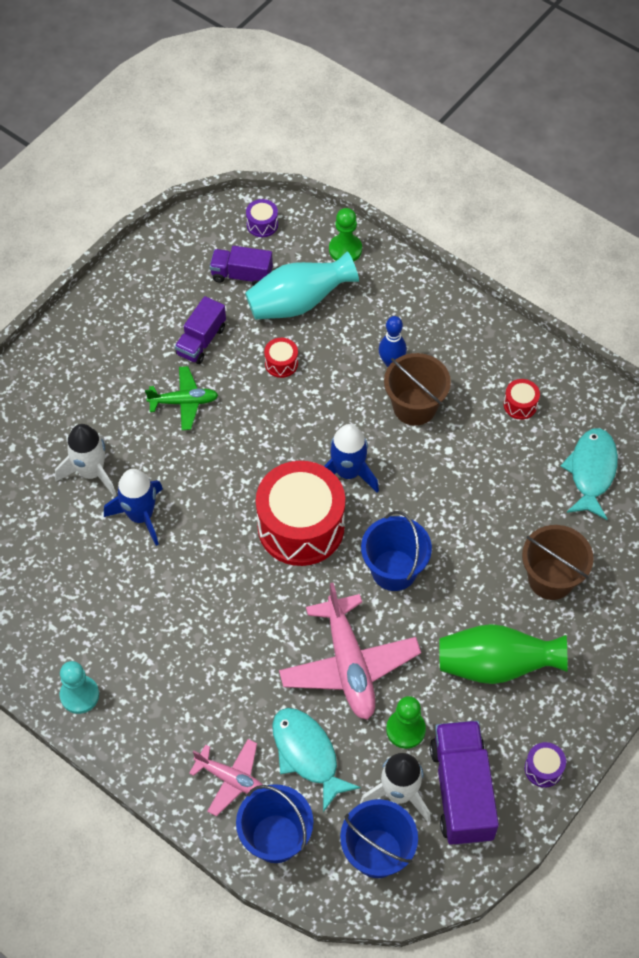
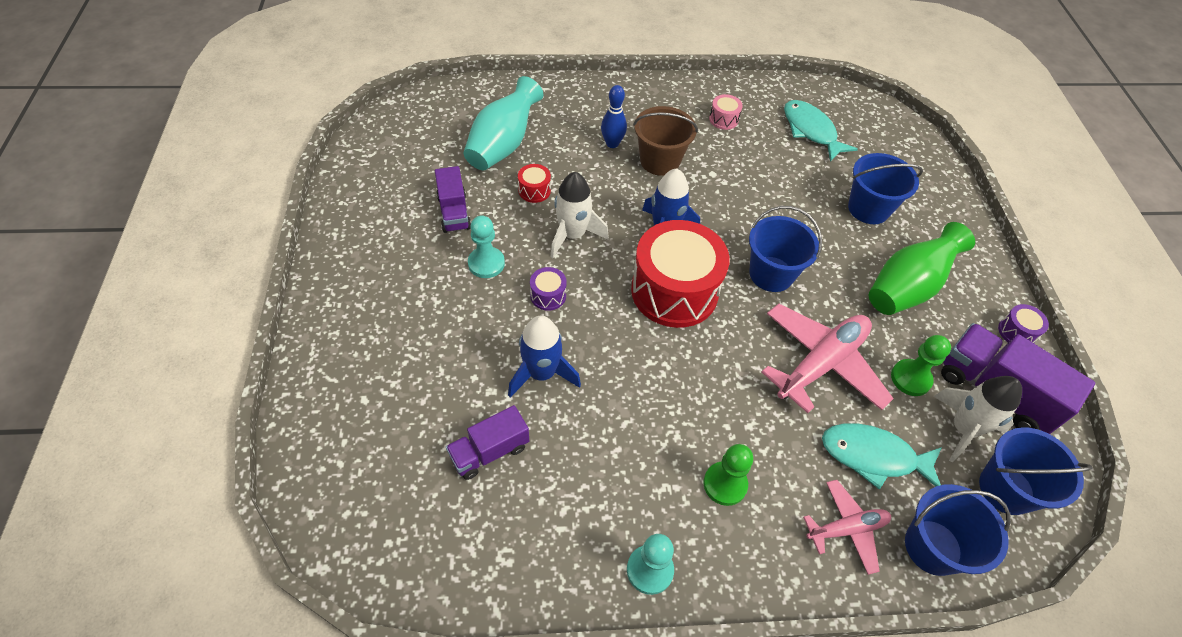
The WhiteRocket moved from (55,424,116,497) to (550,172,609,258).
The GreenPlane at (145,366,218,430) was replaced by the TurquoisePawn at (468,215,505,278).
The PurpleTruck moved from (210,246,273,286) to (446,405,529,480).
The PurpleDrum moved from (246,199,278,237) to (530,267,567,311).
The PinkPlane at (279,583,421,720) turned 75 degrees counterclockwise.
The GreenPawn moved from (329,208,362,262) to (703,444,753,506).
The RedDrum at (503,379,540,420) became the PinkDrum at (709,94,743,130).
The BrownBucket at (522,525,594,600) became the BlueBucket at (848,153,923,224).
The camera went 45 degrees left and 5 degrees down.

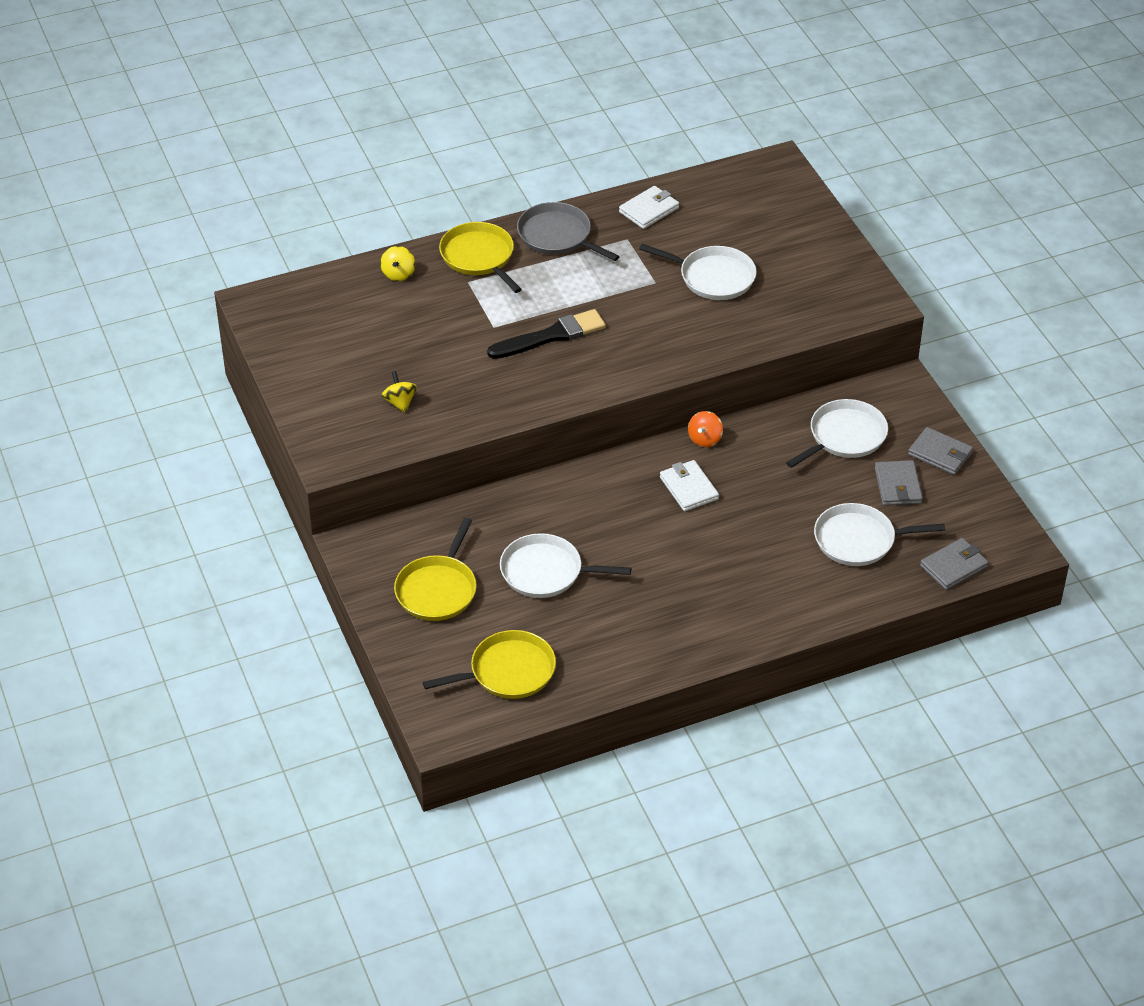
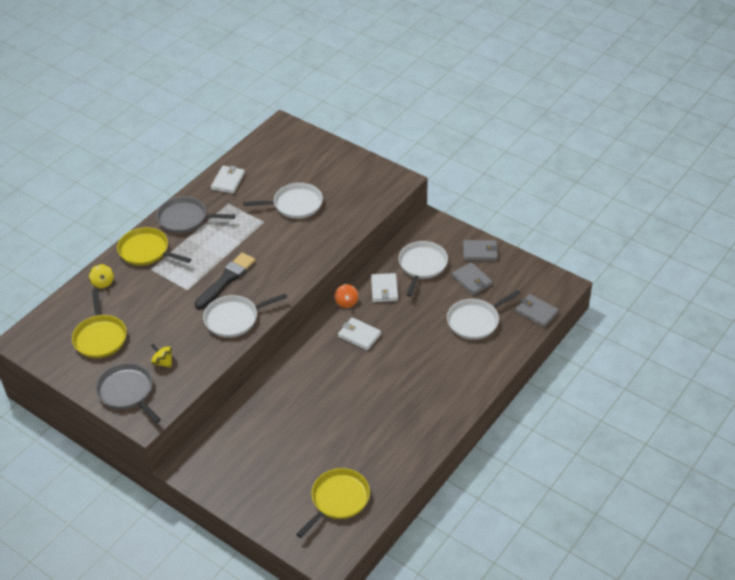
The YellowPan moved from (394,518,477,621) to (72,289,127,358).
The WhitePan moved from (500,533,631,598) to (203,293,287,338).
The GreyWallet at (920,538,989,590) turned 75 degrees counterclockwise.
The GreyPan at (96,363,161,423) appeared.
The WhiteWallet at (371,273,398,302) appeared.
The camera went 30 degrees left and 0 degrees up.

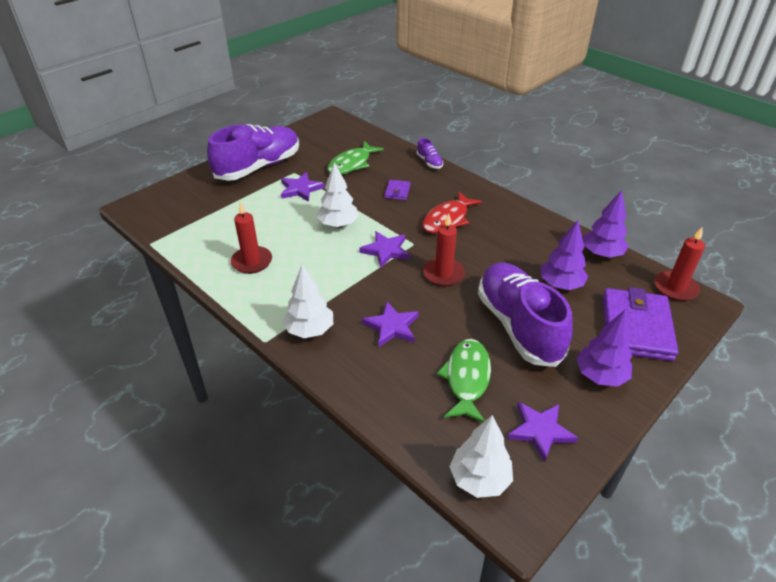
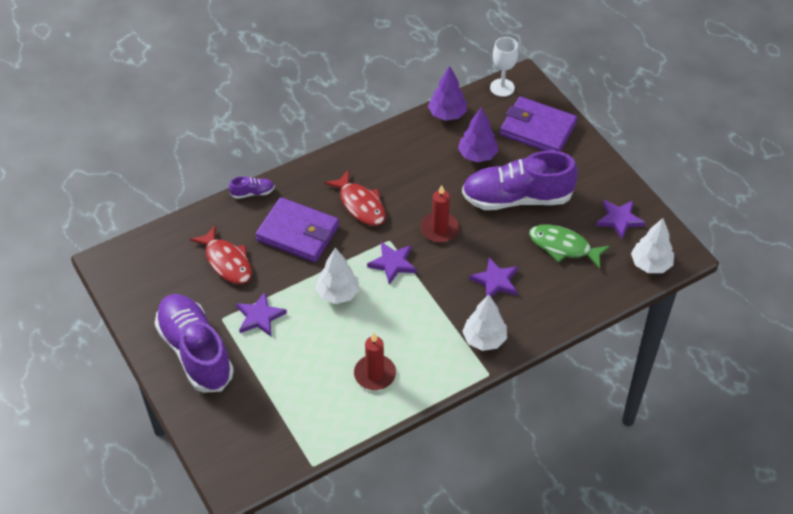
The GreenFish at (327,141,384,175) became the RedFish at (190,225,252,284).
The PurpleWallet at (385,180,410,200) changed to 2.24 times the size.
The PurpleTree at (576,310,632,387) disappeared.
The RedCandle at (654,228,705,301) was replaced by the WhiteGoblet at (490,37,518,97).
The camera went 75 degrees left and 10 degrees up.

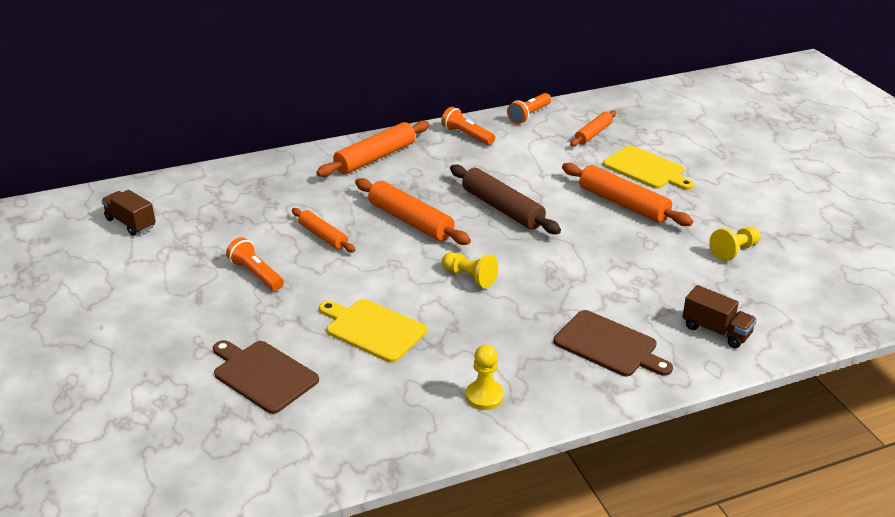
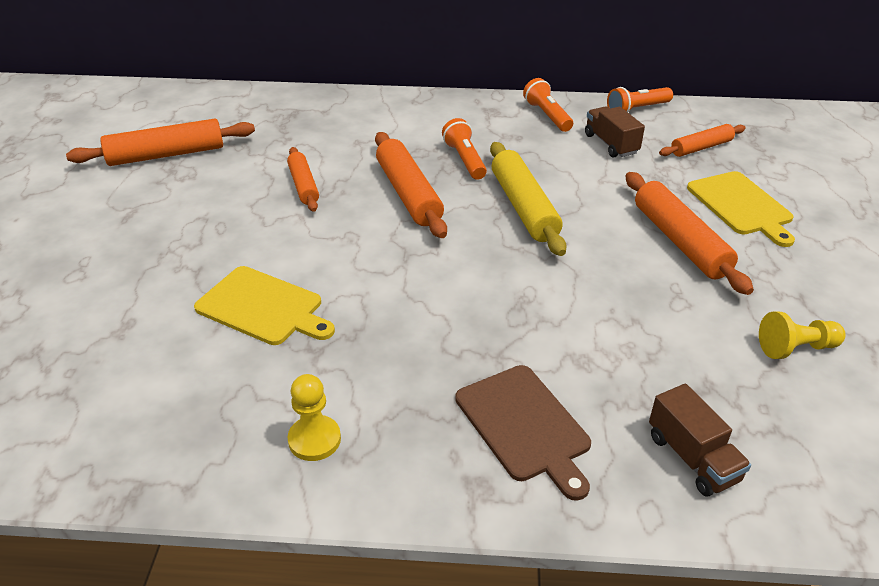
The BrownTruck moved from (101,190,156,236) to (585,106,645,157).
The BrownCuttingBoard at (213,340,319,414) disappeared.
The OrangeFlashlight moved from (226,237,284,291) to (442,118,487,180).
The OrangeRollingPin moved from (316,121,430,177) to (66,119,255,166).
The YellowCuttingBoard at (319,299,427,363) turned 150 degrees clockwise.
The YellowPawn at (442,252,498,288) disappeared.
The BrownRollingPin at (450,164,561,234) became the YellowRollingPin at (490,142,567,256).
The camera went 25 degrees right and 5 degrees up.

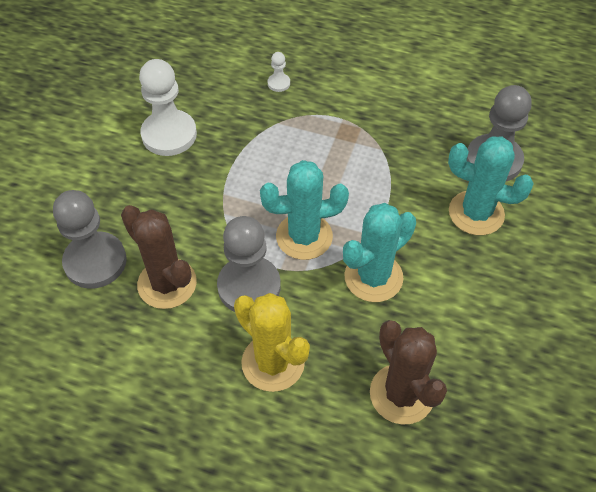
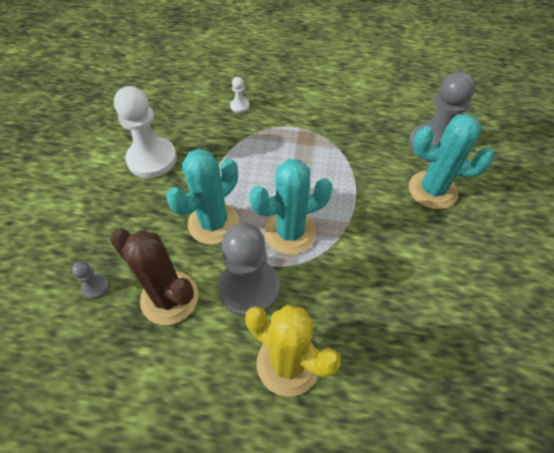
The GreyPawn at (53,190,127,289) changed to 0.44 times the size.
The TurquoiseCactus moved from (343,203,416,302) to (166,149,239,244).
The BrownCactus at (370,320,447,425) disappeared.
The camera went 10 degrees left and 0 degrees up.

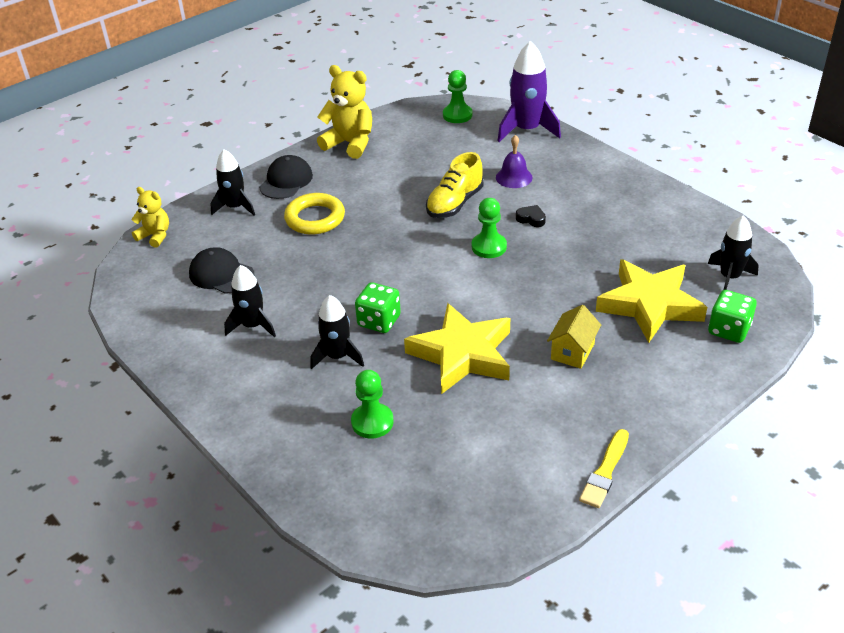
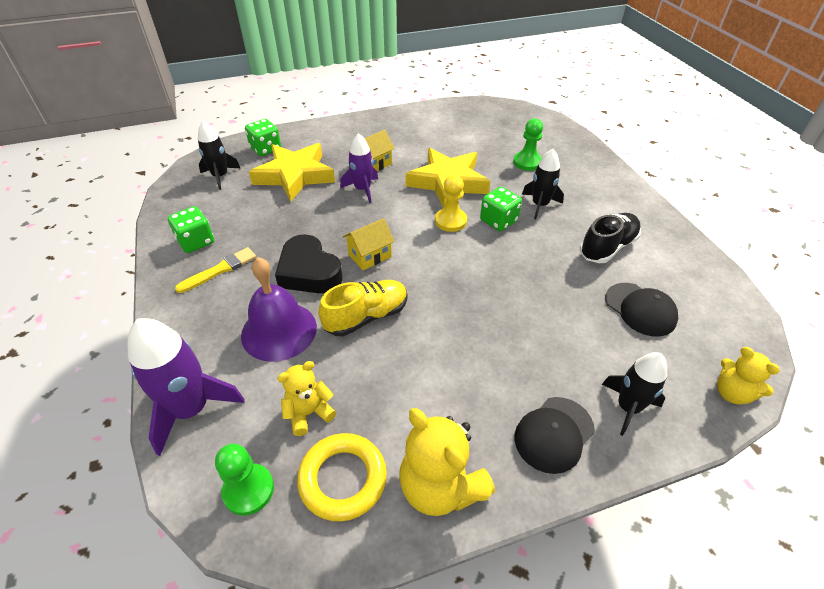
The BlackRocket at (224,265,276,337) was replaced by the BlackShoe at (580,213,641,263).
The YellowRing moved from (284,193,345,234) to (297,433,387,522).
The GreenPawn at (472,198,507,258) was replaced by the YellowHouse at (343,218,395,270).
The PurpleBell at (496,135,533,188) changed to 1.68 times the size.
The BlackHeart at (516,205,546,227) changed to 2.29 times the size.
The YellowBrush moved from (579,429,629,508) to (175,247,256,293).
The GreenDice at (168,206,214,253) appeared.
The YellowTeddyBear at (277,361,336,436) appeared.
The PurpleRocket at (340,133,378,203) appeared.
The YellowPawn at (435,175,467,232) appeared.
The camera went 160 degrees left and 5 degrees up.

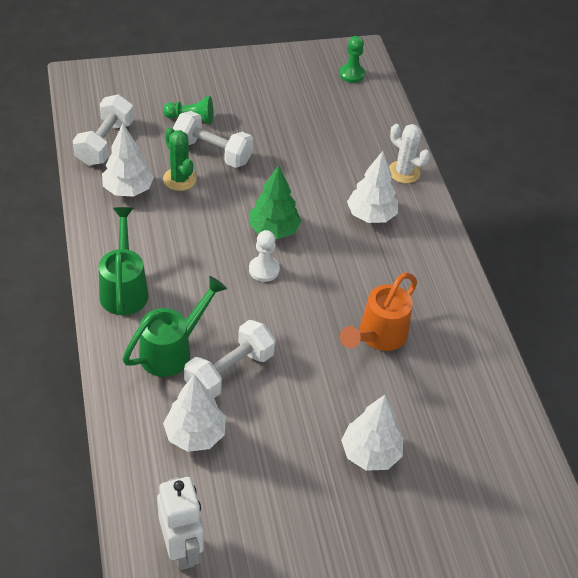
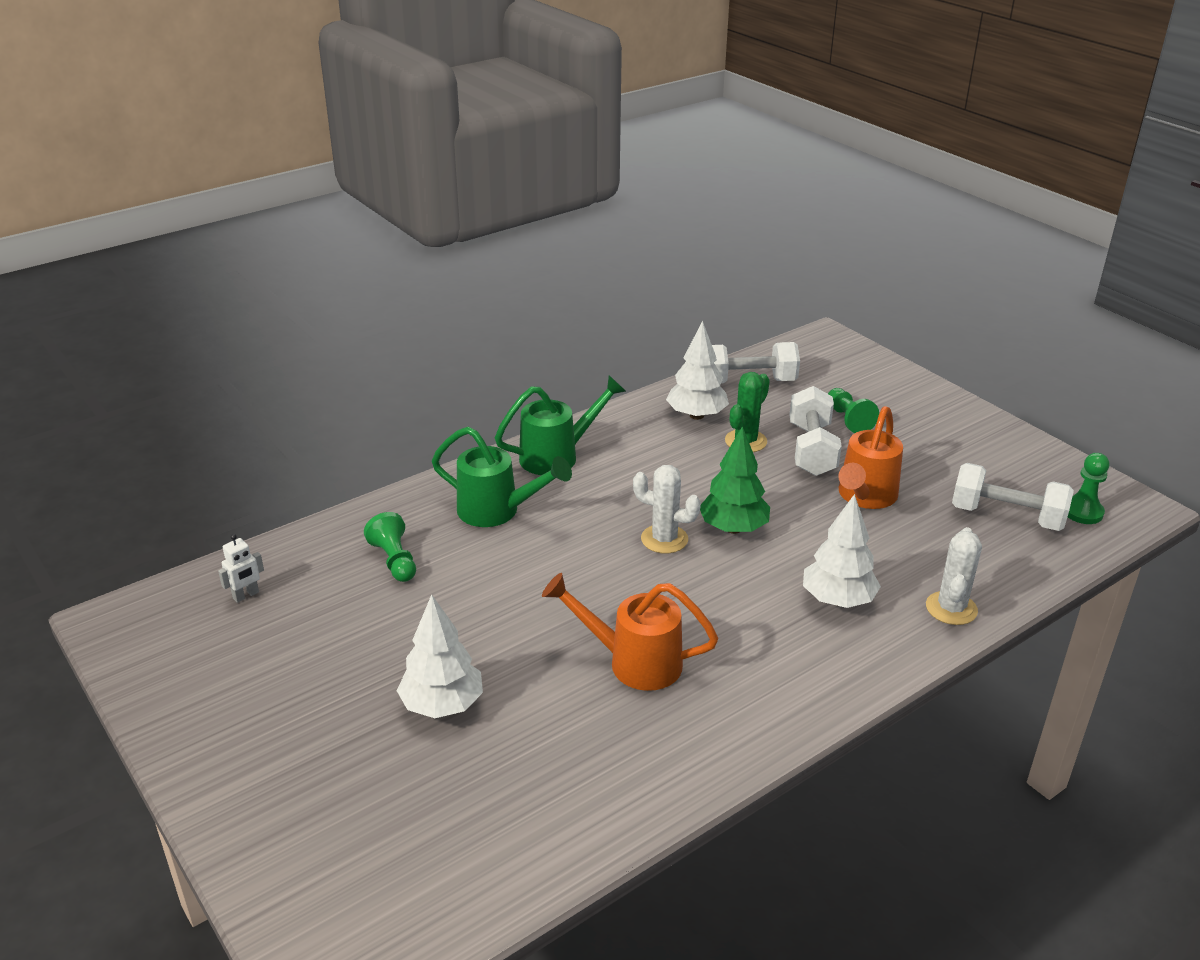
The WhiteRobot at (157,477,204,570) changed to 0.50 times the size.
The WhiteTree at (163,374,226,452) was replaced by the GreenPawn at (364,512,416,582).
The WhiteDumbbell moved from (184,320,275,398) to (952,463,1074,531).
The WhitePawn at (249,230,280,282) was replaced by the WhiteCactus at (633,465,701,554).
The OrangeWateringCan at (838,406,903,509) appeared.
The camera went 70 degrees right and 15 degrees down.

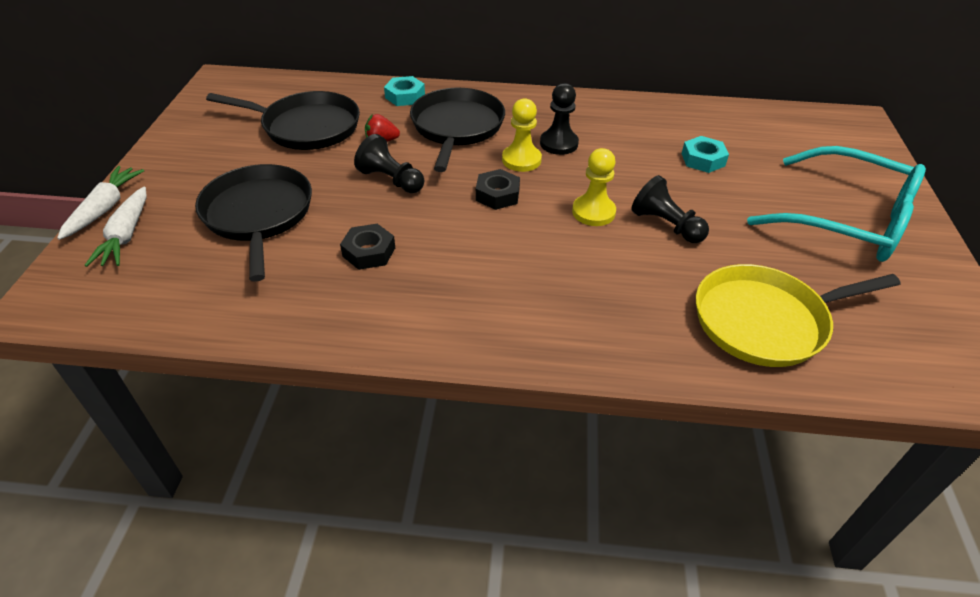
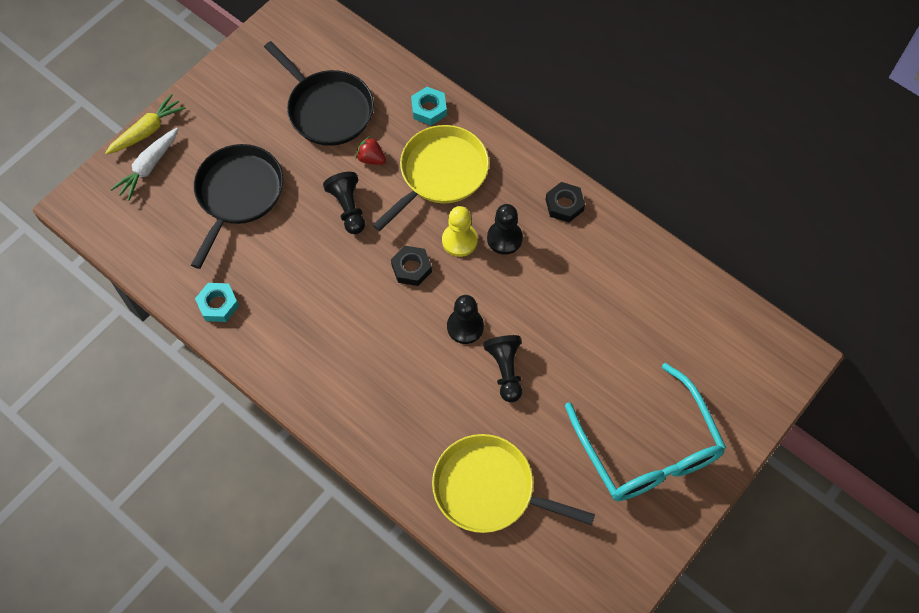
The WhiteCarrot at (57,166,145,240) became the YellowCarrot at (105,94,186,155).
The BlackNut moved from (340,224,395,270) to (546,182,585,222).
The BlackPan at (410,88,505,172) became the YellowPan at (373,125,489,231).
The YellowPawn at (572,148,616,226) became the BlackPawn at (447,295,484,344).
The TurquoiseNut moved from (681,136,729,173) to (195,283,239,322).
The camera went 35 degrees right and 20 degrees up.

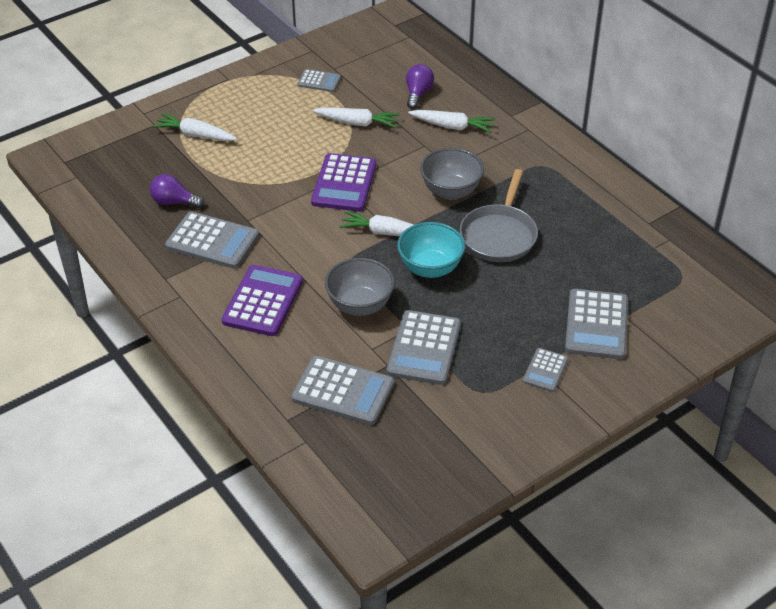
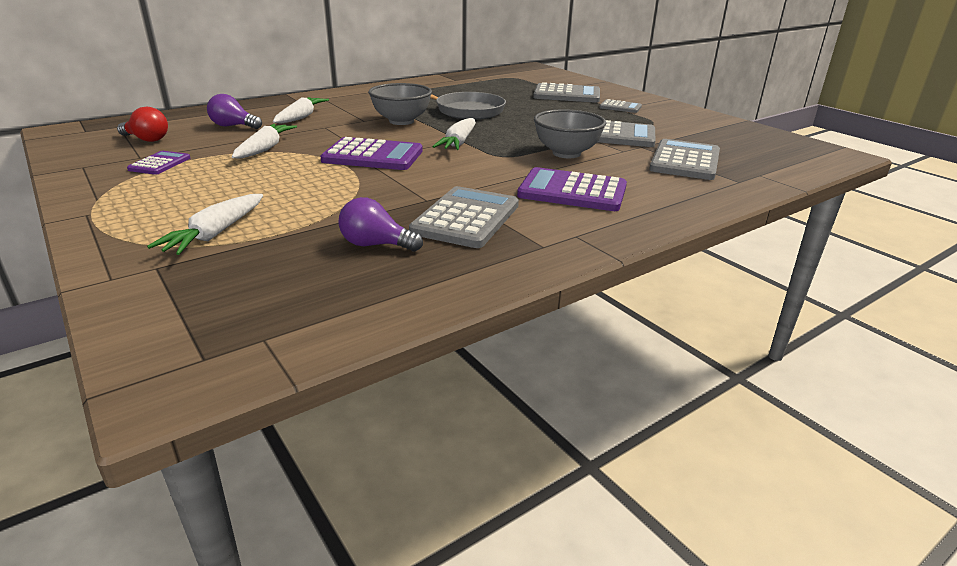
The PurpleLightBulb at (150,174,204,208) turned 90 degrees clockwise.
The GreyCalculator at (297,69,341,92) became the PurpleCalculator at (127,151,190,175).
The TurquoiseBowl at (397,222,465,278) disappeared.
The RedLightBulb at (117,107,168,142) appeared.
The camera went 90 degrees left and 15 degrees down.

